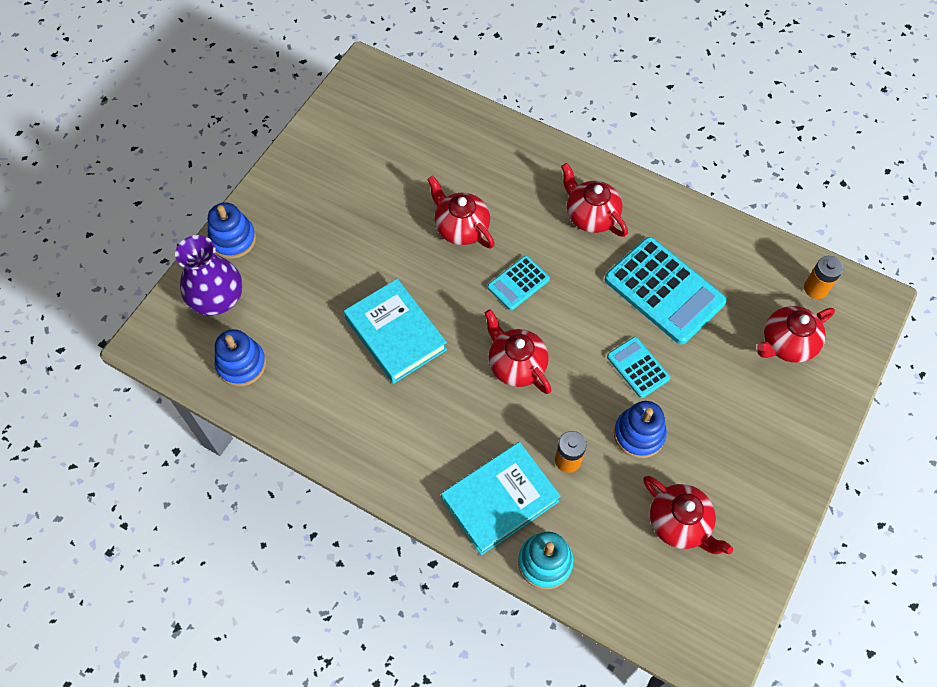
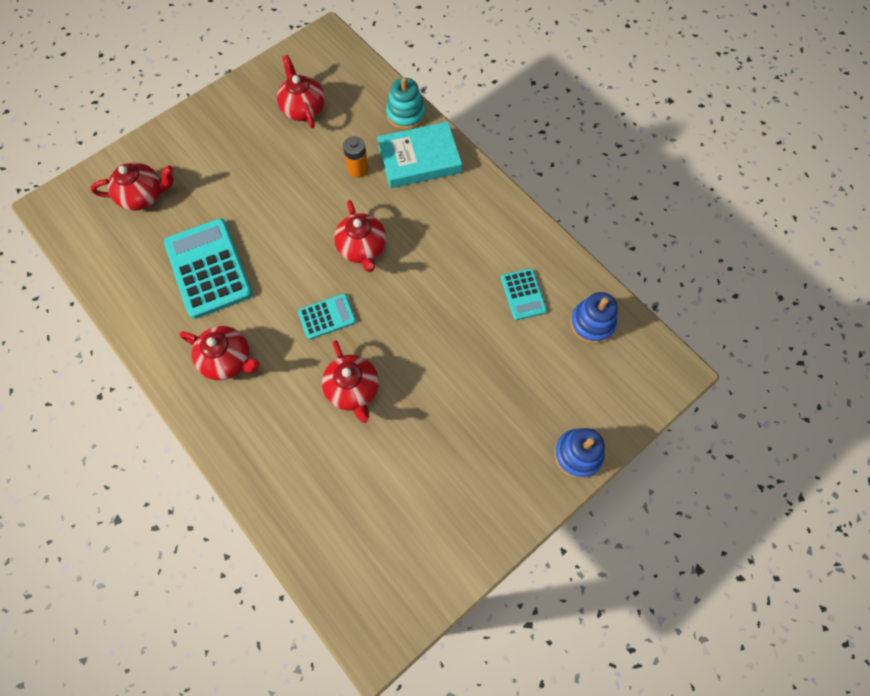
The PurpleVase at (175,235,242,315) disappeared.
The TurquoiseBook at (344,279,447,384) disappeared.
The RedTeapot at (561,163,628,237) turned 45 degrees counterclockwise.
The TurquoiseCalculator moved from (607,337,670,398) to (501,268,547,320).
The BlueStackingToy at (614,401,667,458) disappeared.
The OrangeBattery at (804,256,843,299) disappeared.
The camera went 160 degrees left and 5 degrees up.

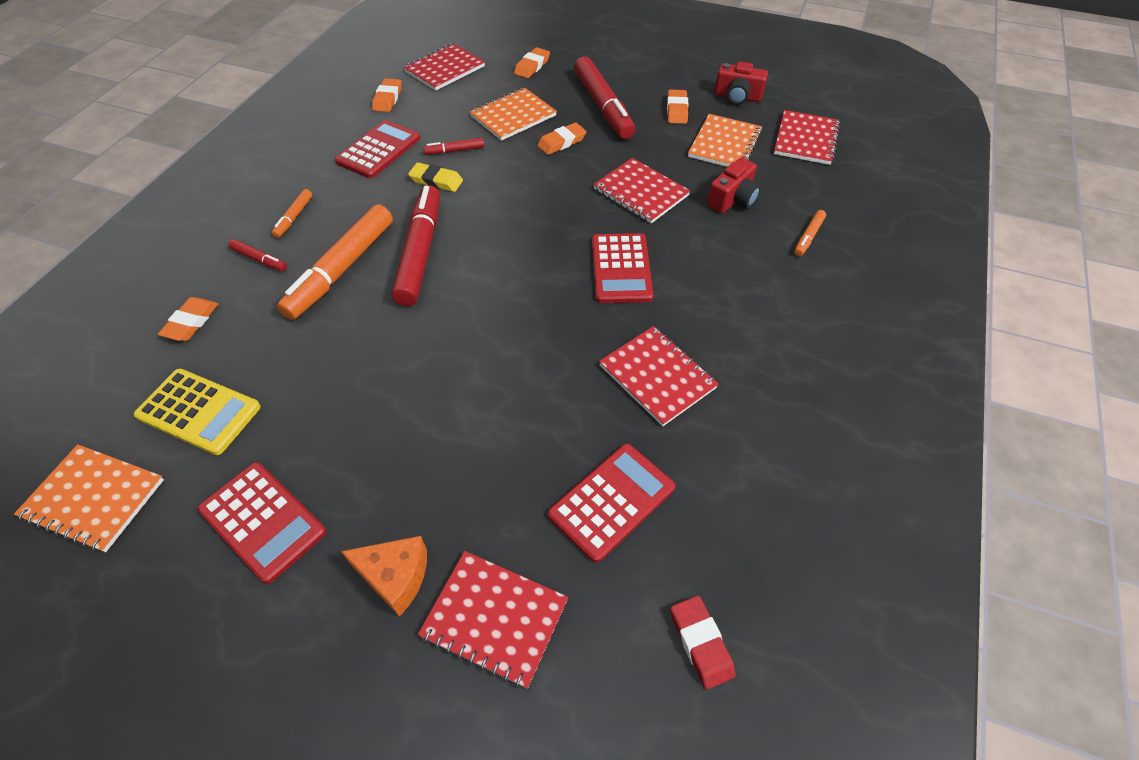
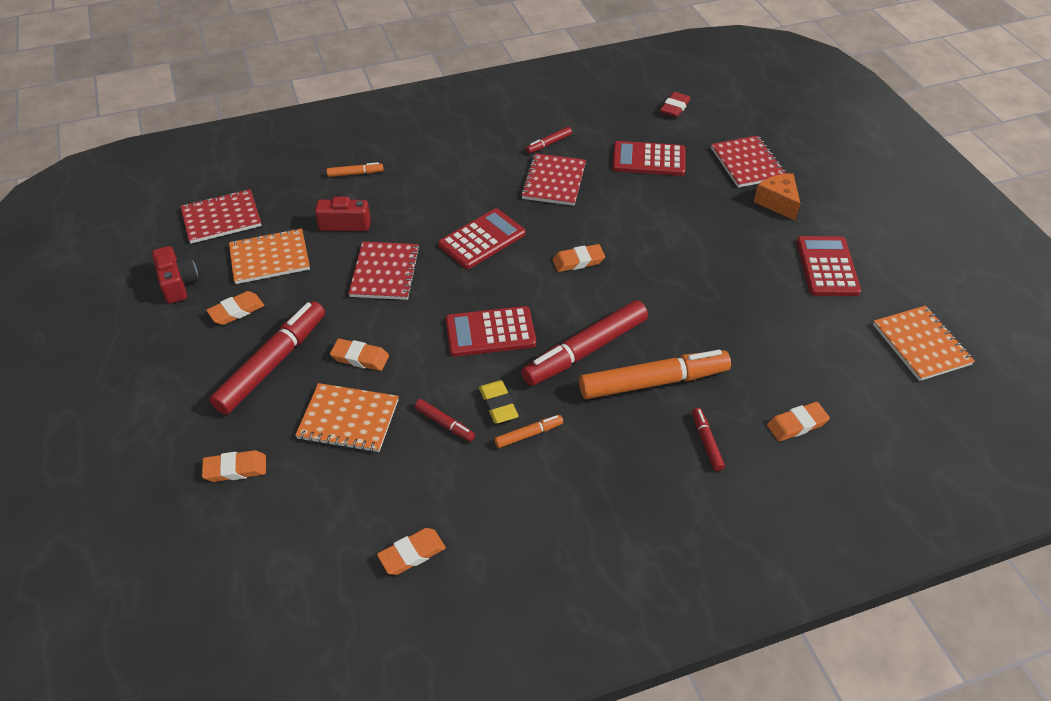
The YellowCalculator at (133,369,261,455) disappeared.
The OrangeMarker moved from (272,189,312,238) to (494,415,563,448).
The RedCalculator moved from (335,120,420,178) to (446,306,536,357).
The RedNotebook at (404,43,485,91) disappeared.
The RedMarker at (526,127,572,154) appeared.
The OrangeEraser at (552,244,605,272) appeared.
The camera went 130 degrees left and 5 degrees down.

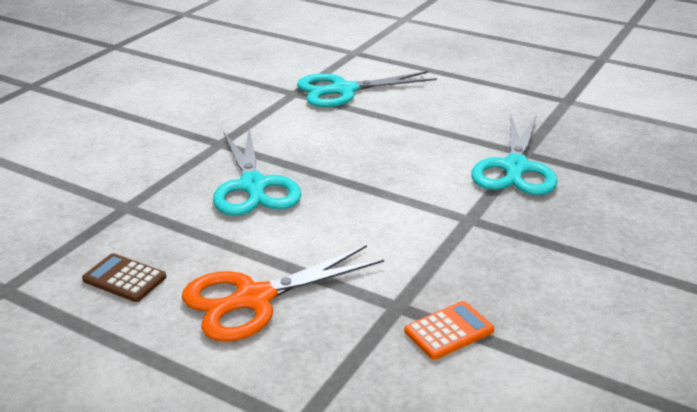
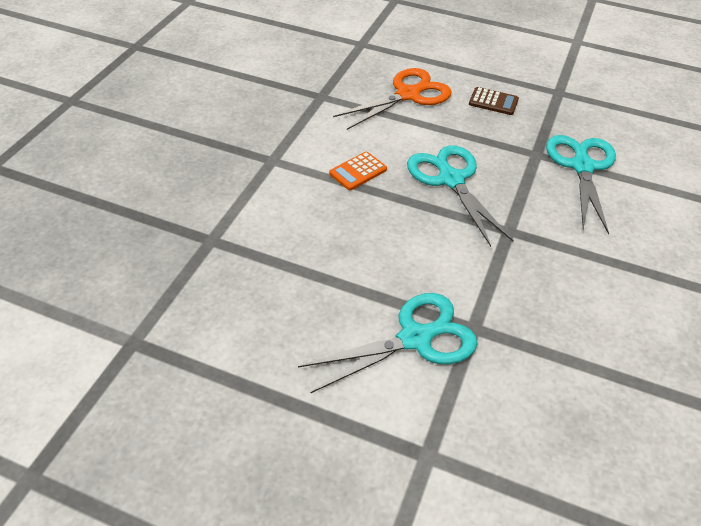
The OrangeCalculator moved from (404,301,494,360) to (329,152,387,190).
The TurquoiseScissors moved from (471,115,558,195) to (546,135,616,234).
The camera went 170 degrees right and 15 degrees up.

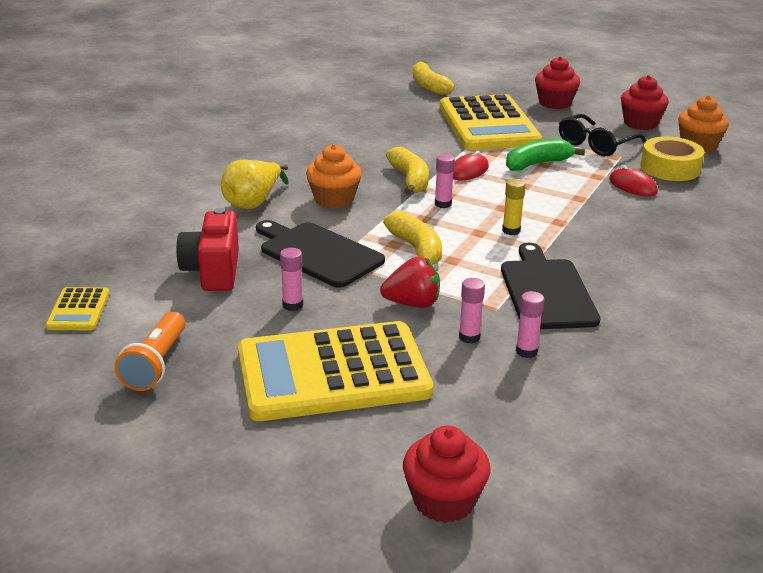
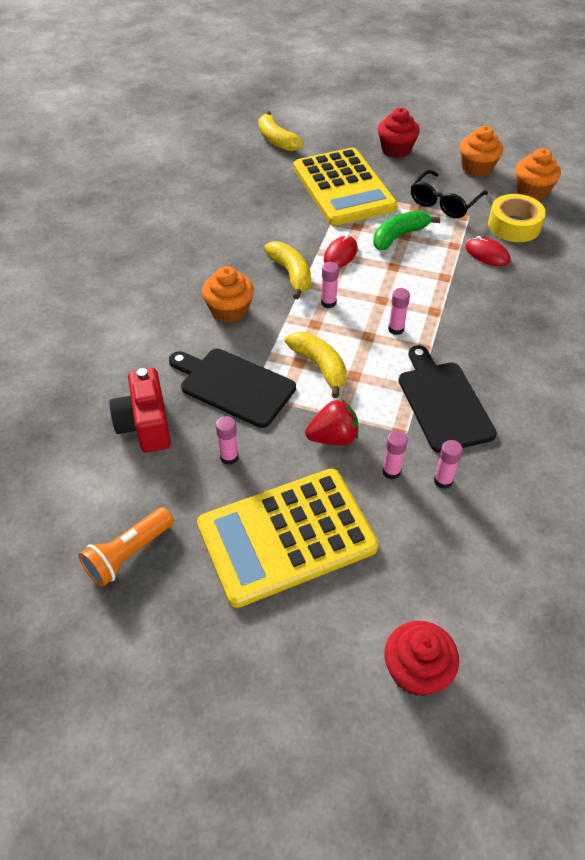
The YellowCalculator at (45,287,109,330) disappeared.
The OrangeFlashlight at (115,312,186,391) turned 45 degrees clockwise.
The YellowPear at (221,160,288,209) disappeared.
The YellowGlueStick at (502,179,525,235) became the PinkGlueStick at (388,288,410,335).
The RedCupcake at (621,75,669,130) became the OrangeCupcake at (460,126,503,177).
The camera went 10 degrees left and 20 degrees up.

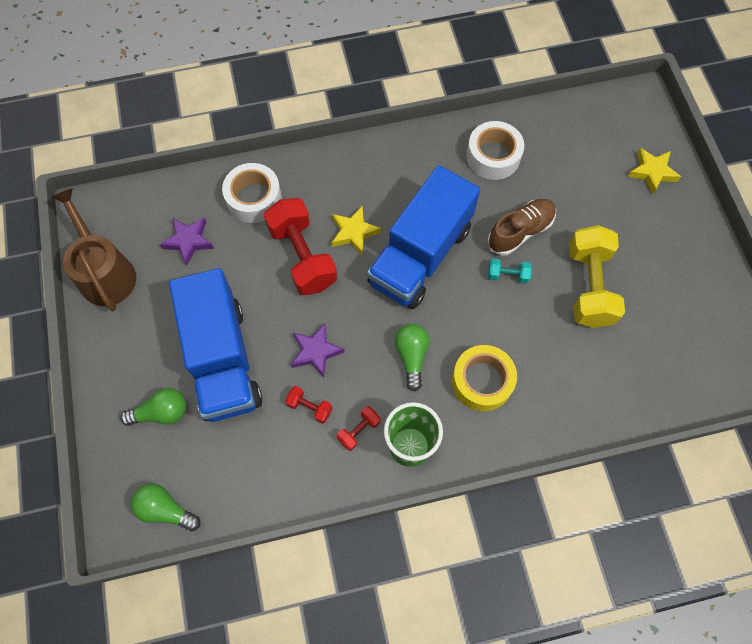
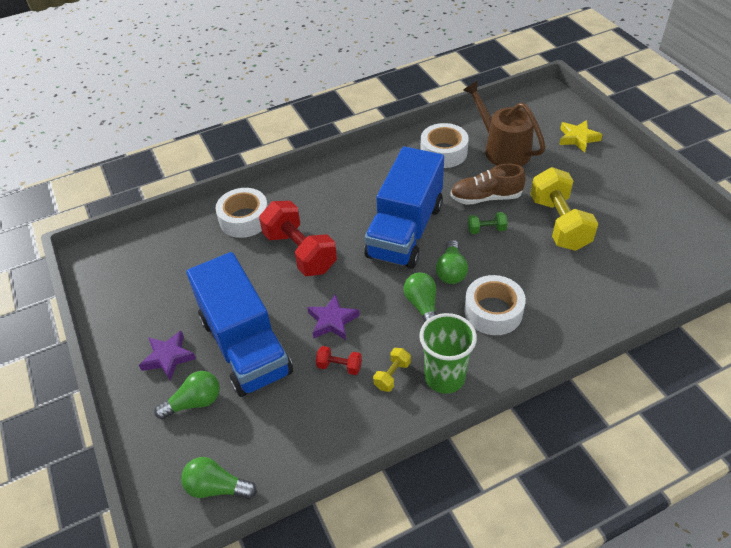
The BrownWateringCan moved from (51,188,136,311) to (463,81,545,166).
The PurpleStar moved from (160,218,214,265) to (139,331,196,380).
The YellowStar at (332,206,381,255) disappeared.
The RedDumbbell at (337,406,381,451) became the YellowDumbbell at (373,348,411,392).
The YellowTape at (452,345,517,411) became the WhiteTape at (464,275,526,335).
The BrownShoe at (487,199,556,255) turned 135 degrees counterclockwise.
The TurquoiseDumbbell at (488,258,532,284) became the GreenDumbbell at (468,212,508,234).
The GreenLightBulb at (436,240,468,284) appeared.
The camera went 10 degrees left and 20 degrees down.

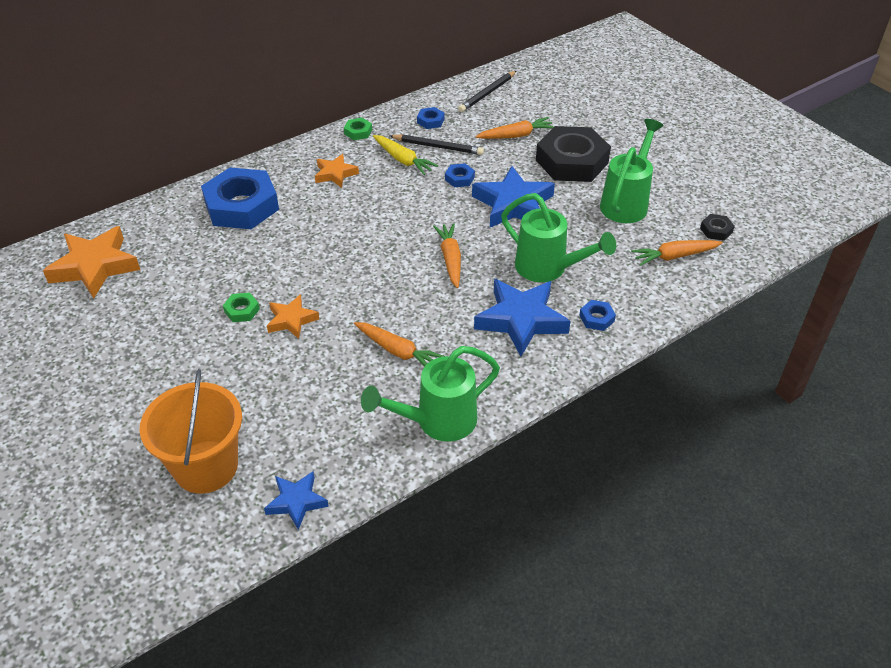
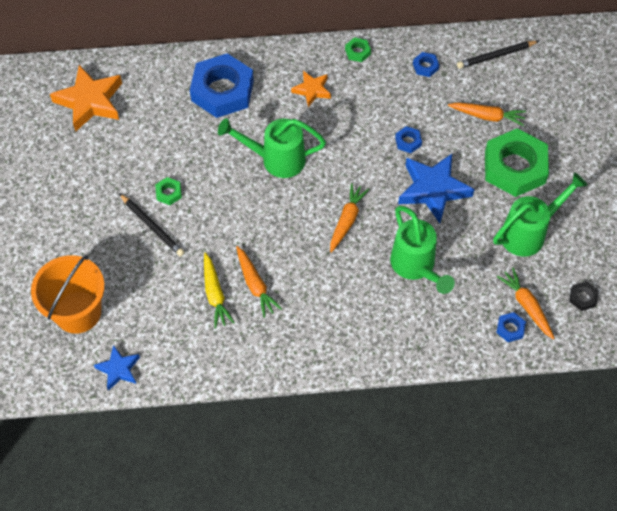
The OrangeStar at (267,294,319,339) disappeared.
The GreenWateringCan moved from (361,346,500,442) to (218,118,326,178).
The YellowCarrot moved from (373,135,438,175) to (204,253,235,329).
The BlackPencil moved from (390,134,484,155) to (119,193,185,257).
The BlueStar at (474,279,571,356) disappeared.
The BlackNut at (536,126,611,182) became the GreenNut at (485,128,549,197).
The BlueNut moved from (579,300,616,331) to (496,312,526,342).
The OrangeCarrot at (631,240,723,266) turned 45 degrees clockwise.
The camera went 30 degrees right and 15 degrees up.

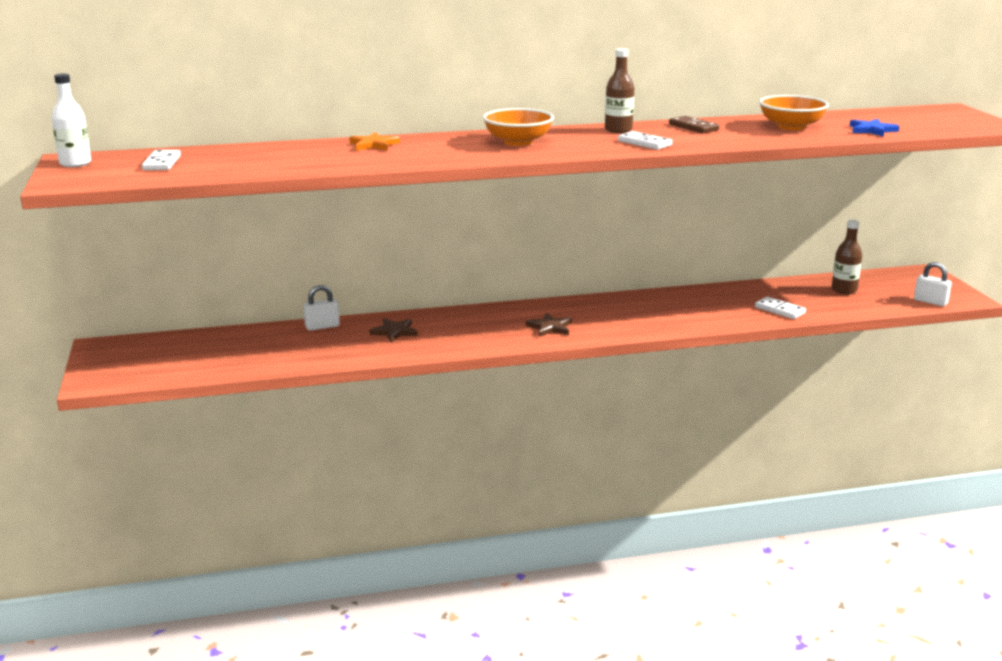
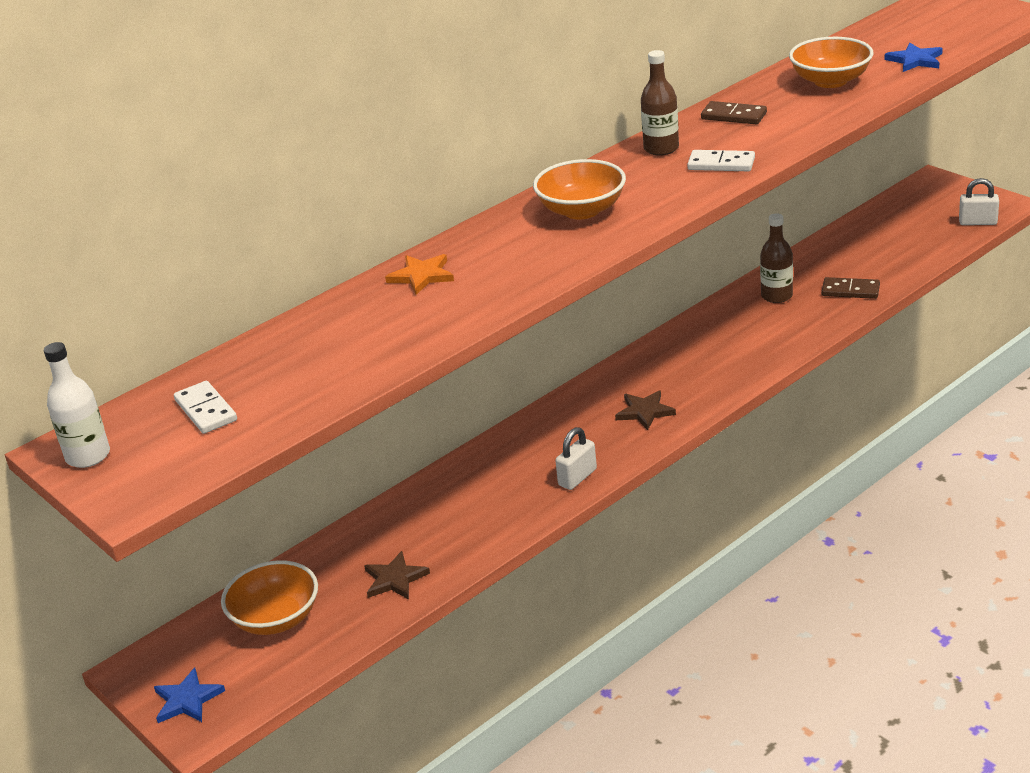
The WhitePadlock moved from (303,285,340,331) to (555,427,597,490).
The BrownStar moved from (369,319,418,342) to (364,551,430,599).
The WhiteDomino at (755,296,806,319) became the BrownDomino at (822,277,880,299).
The BrownBottle moved from (832,220,862,294) to (760,214,793,303).
The BlueStar at (154,668,225,723) appeared.
The OrangeBowl at (221,560,318,635) appeared.
The camera went 25 degrees left and 10 degrees up.

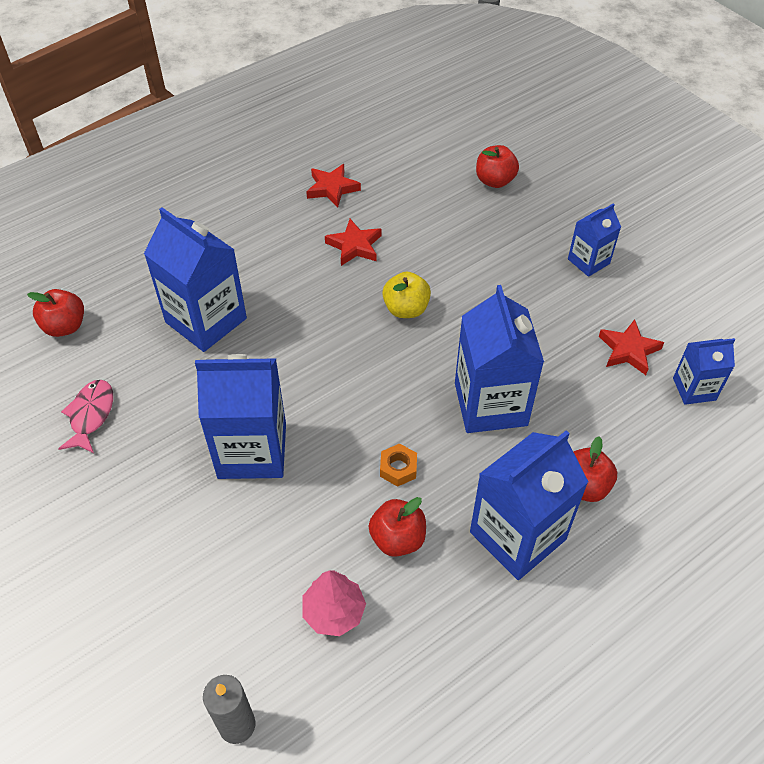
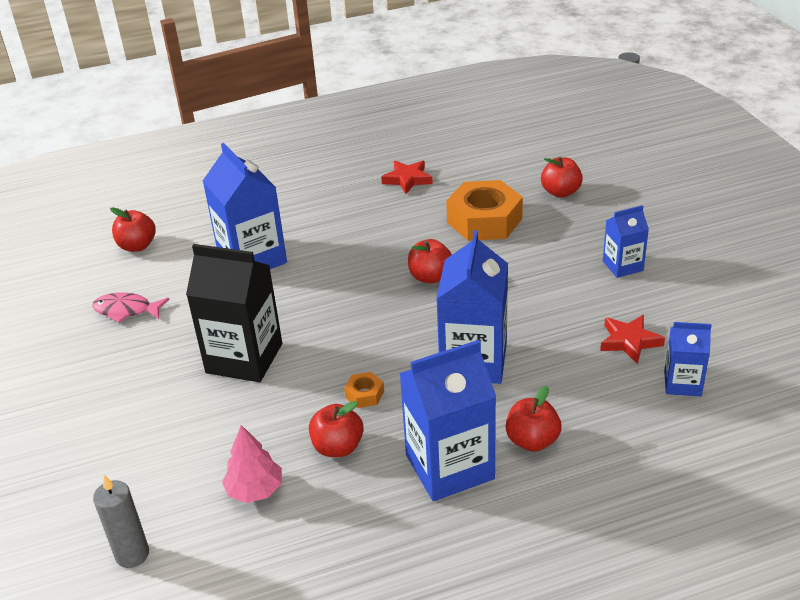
The PinkFish at (58,380,113,453) turned 105 degrees counterclockwise.
The BlueCarton at (195,354,286,479) became the BlackCarton at (186,244,282,382).
The RedStar at (325,219,382,266) disappeared.
The YellowApple at (382,271,431,318) became the RedApple at (408,239,452,283).
The OrangeNut at (446,180,523,241) appeared.
The camera went 20 degrees right and 15 degrees down.

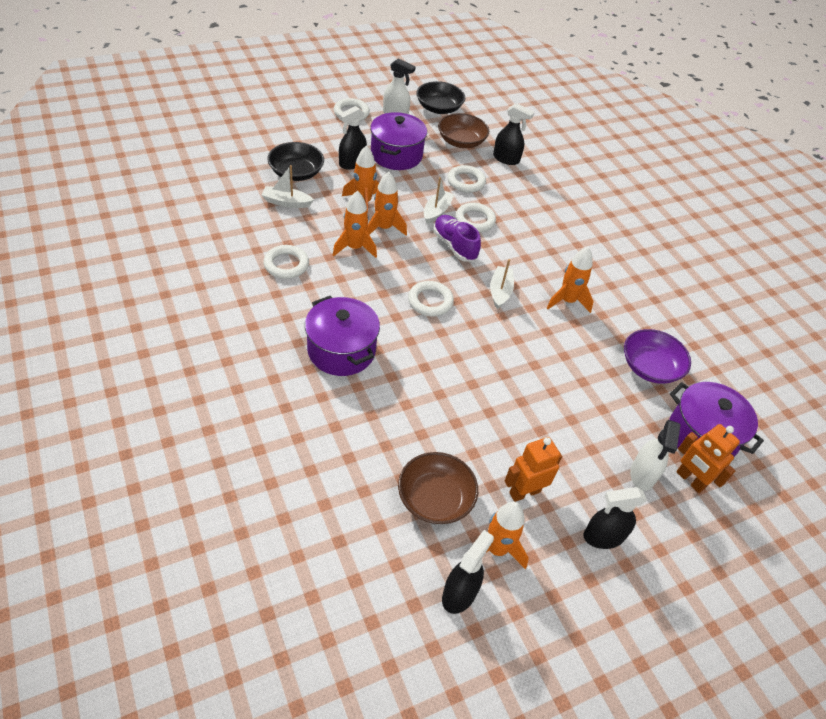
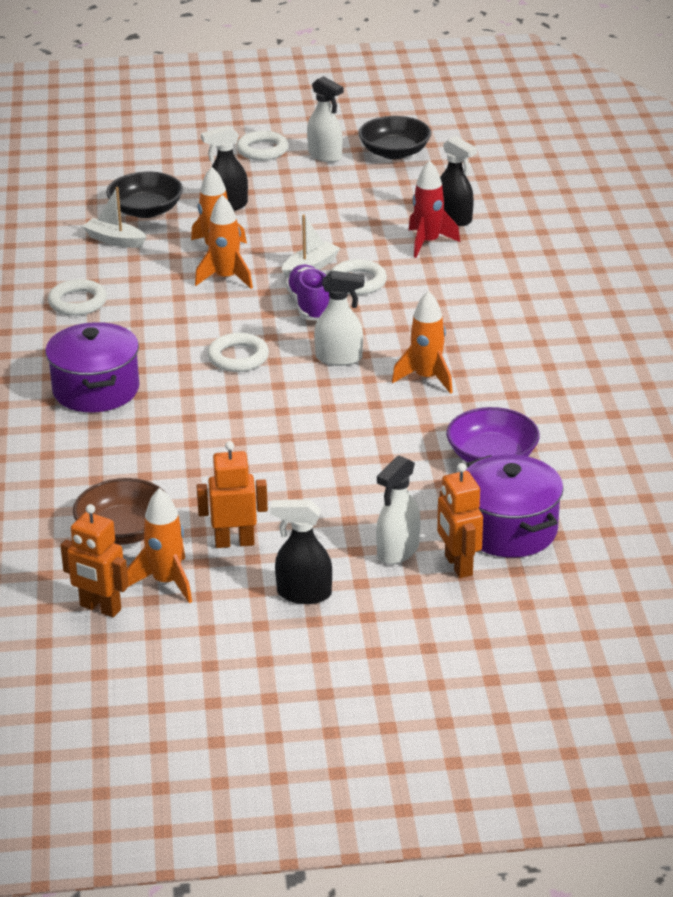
The OrangeRocket at (333,191,377,258) disappeared.
The PurplePot at (370,112,427,170) disappeared.
The BrownBowl at (438,113,489,148) disappeared.
The BlackSprayBottle at (442,530,494,614) was replaced by the OrangeRobot at (60,504,129,617).
The WhiteRing at (447,165,486,193) disappeared.
The WhiteBoat at (490,259,514,309) was replaced by the WhiteSprayBottle at (314,271,365,366).
The RedRocket at (409,160,460,258) appeared.
The camera went 25 degrees right and 15 degrees down.

